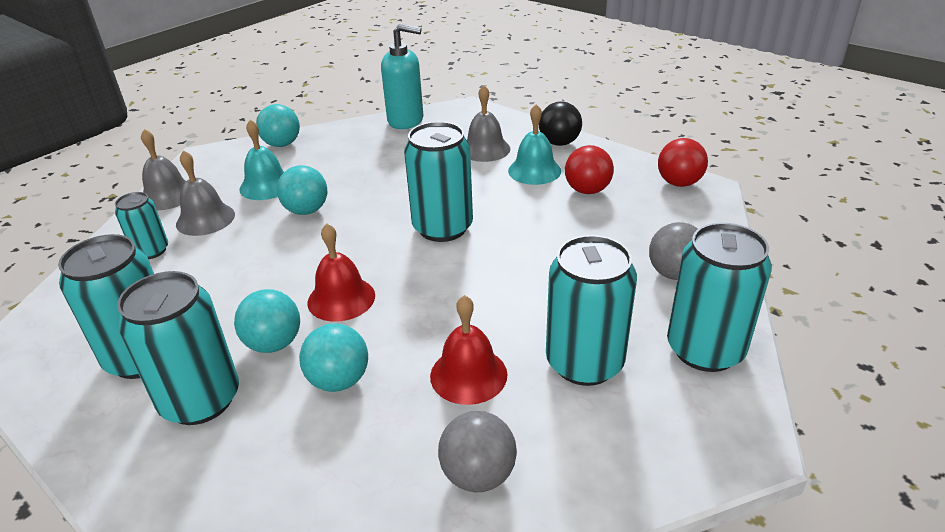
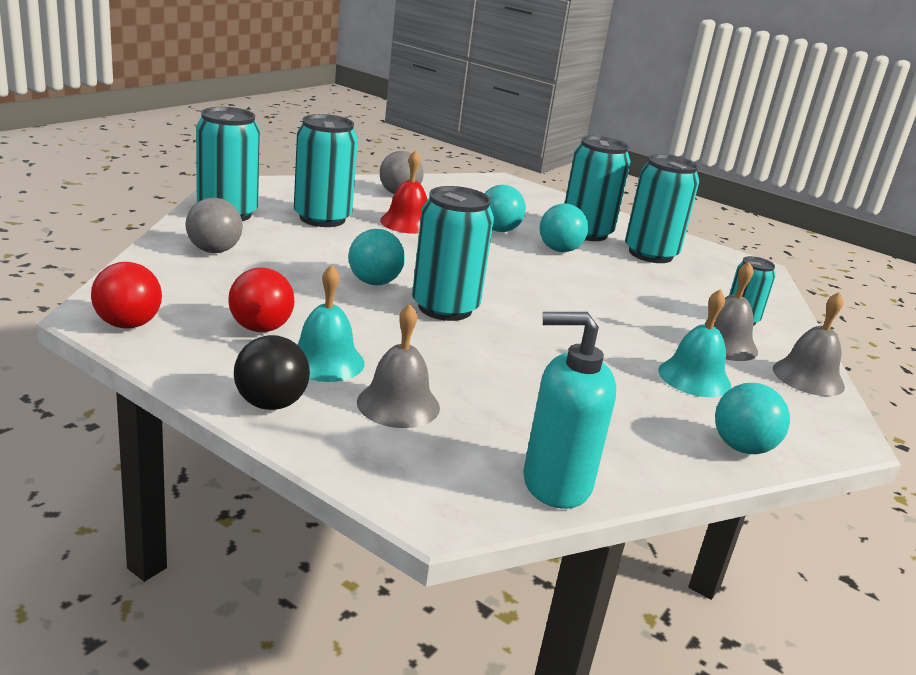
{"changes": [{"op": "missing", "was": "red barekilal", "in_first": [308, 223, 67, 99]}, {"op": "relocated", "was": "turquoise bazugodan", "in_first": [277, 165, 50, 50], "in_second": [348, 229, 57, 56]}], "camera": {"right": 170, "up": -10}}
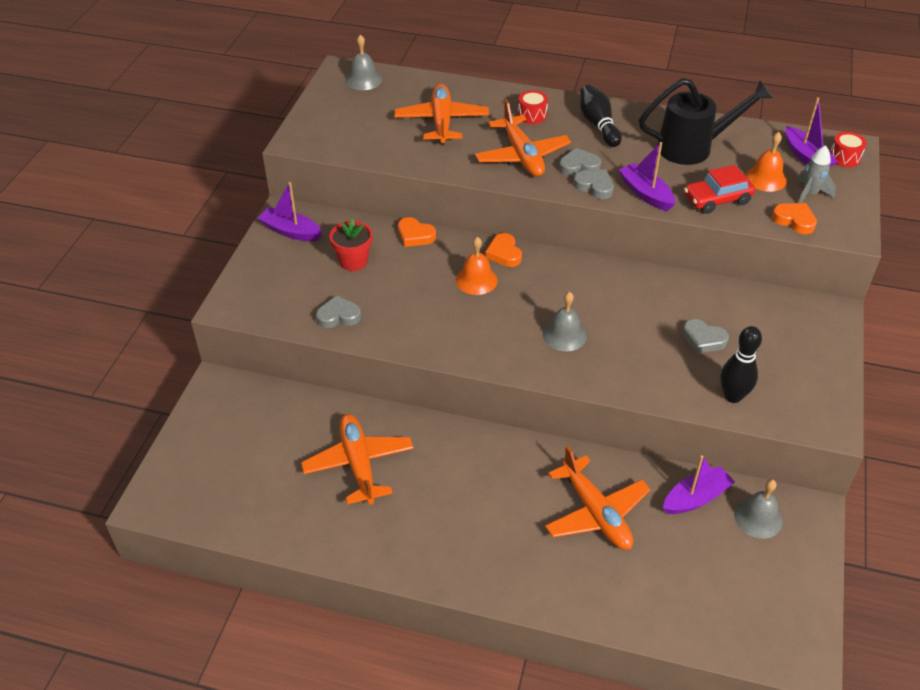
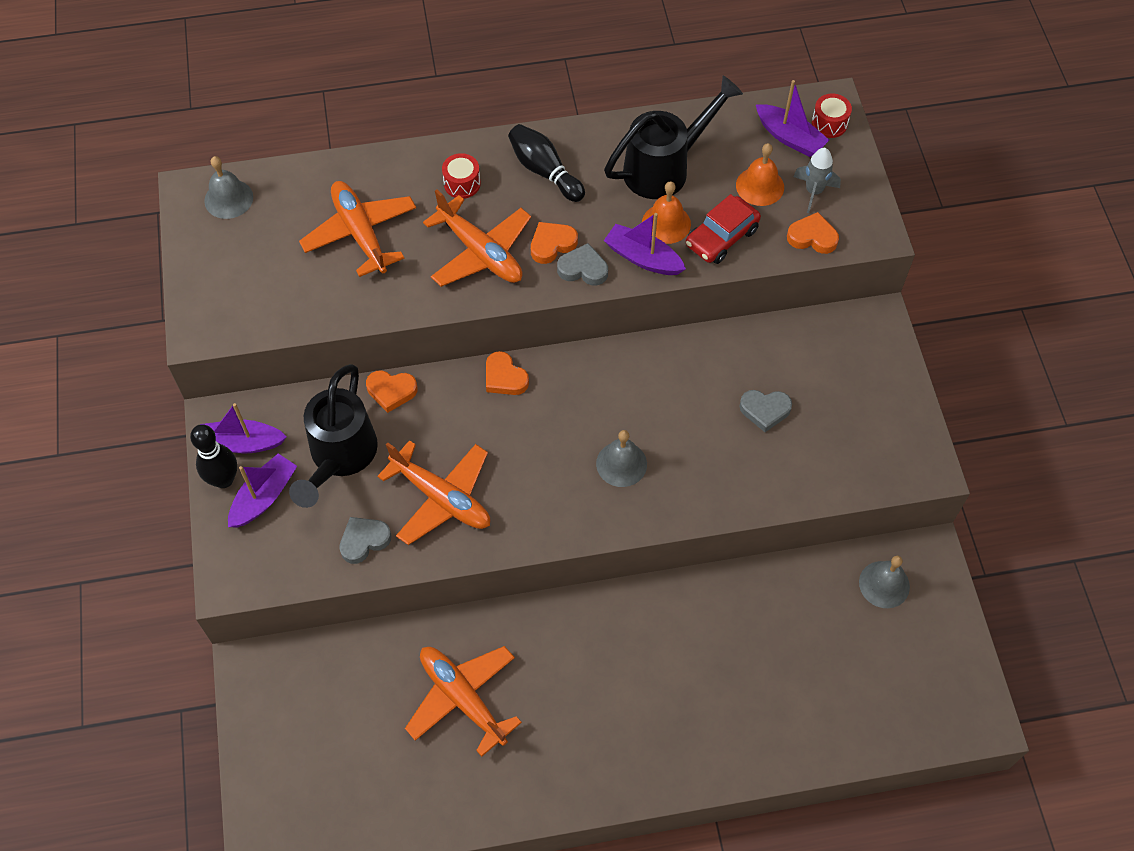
{"changes": [{"op": "relocated", "was": "orange barekilal", "in_first": [456, 237, 42, 58], "in_second": [642, 181, 49, 63]}, {"op": "relocated", "was": "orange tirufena", "in_first": [545, 446, 106, 104], "in_second": [377, 440, 113, 105]}, {"op": "relocated", "was": "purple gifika", "in_first": [663, 455, 72, 59], "in_second": [228, 453, 69, 74]}, {"op": "relocated", "was": "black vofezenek", "in_first": [720, 326, 42, 77], "in_second": [190, 424, 47, 64]}, {"op": "exchanged", "was": "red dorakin", "now": "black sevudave", "in_first": [330, 219, 42, 52], "in_second": [289, 364, 89, 144]}, {"op": "colour", "was": "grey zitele", "now": "orange zitele", "in_first": [559, 148, 42, 28], "in_second": [531, 222, 47, 42]}], "camera": {"right": -25, "up": 15}}
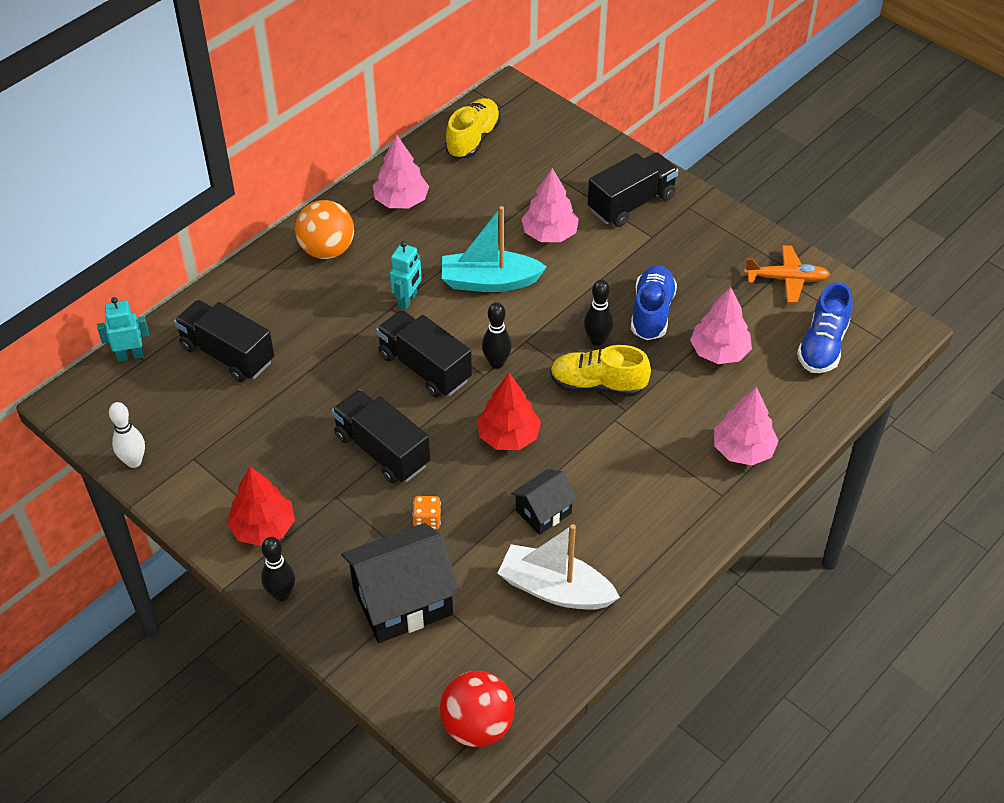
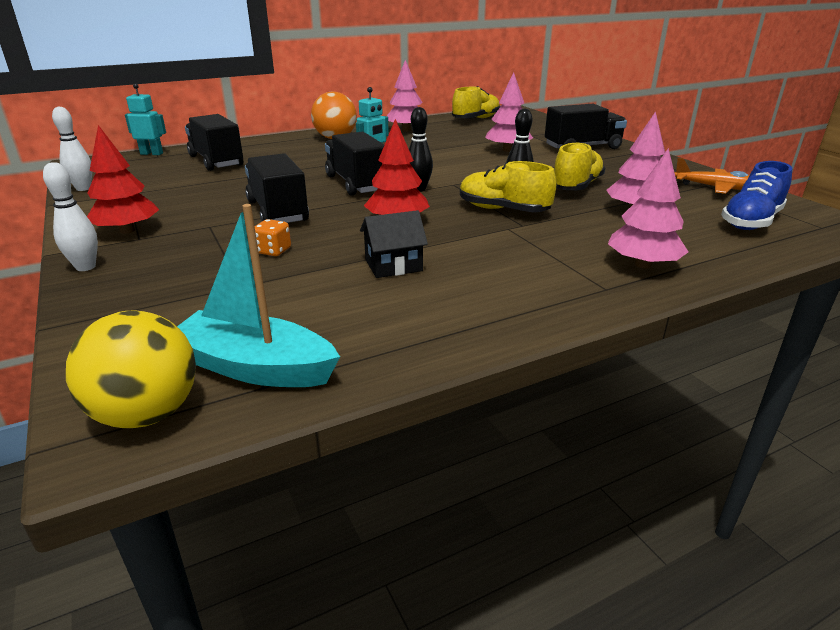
{"changes": [{"op": "missing", "was": "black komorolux", "in_first": [341, 523, 119, 120]}, {"op": "missing", "was": "white gifika", "in_first": [498, 524, 122, 86]}, {"op": "relocated", "was": "turquoise gifika", "in_first": [442, 206, 105, 86], "in_second": [177, 204, 163, 183]}, {"op": "colour", "was": "black vofezenek", "now": "white vofezenek", "in_first": [261, 537, 34, 64], "in_second": [43, 162, 55, 109]}, {"op": "colour", "was": "red bazugodan", "now": "yellow bazugodan", "in_first": [440, 671, 75, 76], "in_second": [66, 311, 130, 117]}, {"op": "colour", "was": "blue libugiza", "now": "yellow libugiza", "in_first": [631, 265, 46, 75], "in_second": [554, 142, 51, 48]}], "camera": {"right": 20, "up": -20}}
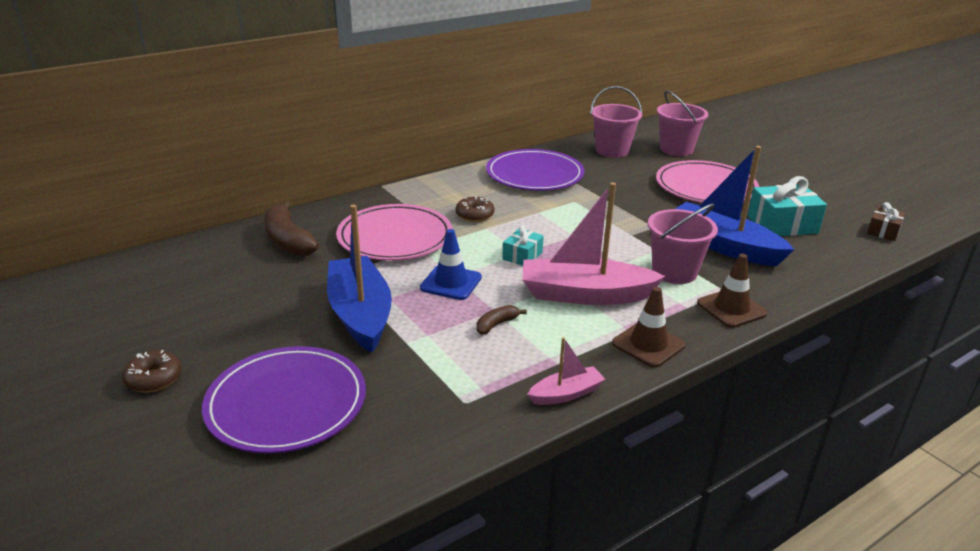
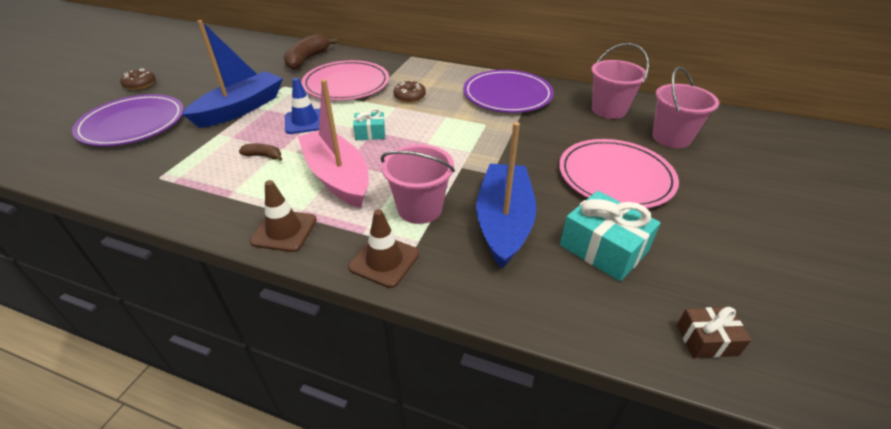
{"changes": [{"op": "missing", "was": "pink gifika", "in_first": [527, 337, 79, 68]}], "camera": {"right": 55, "up": 10}}
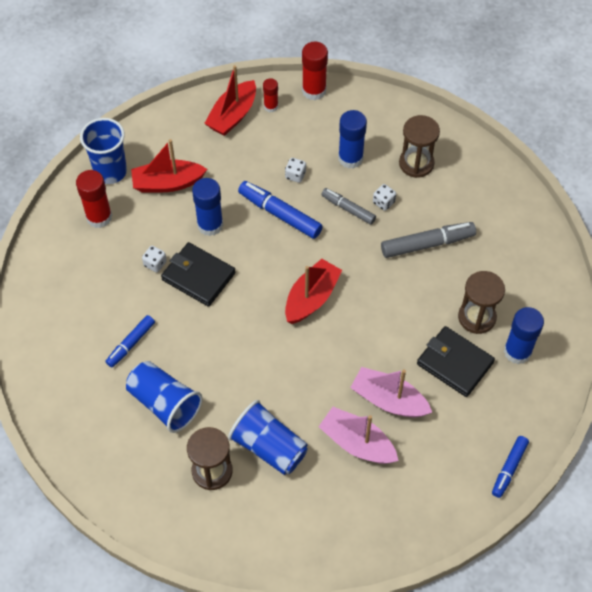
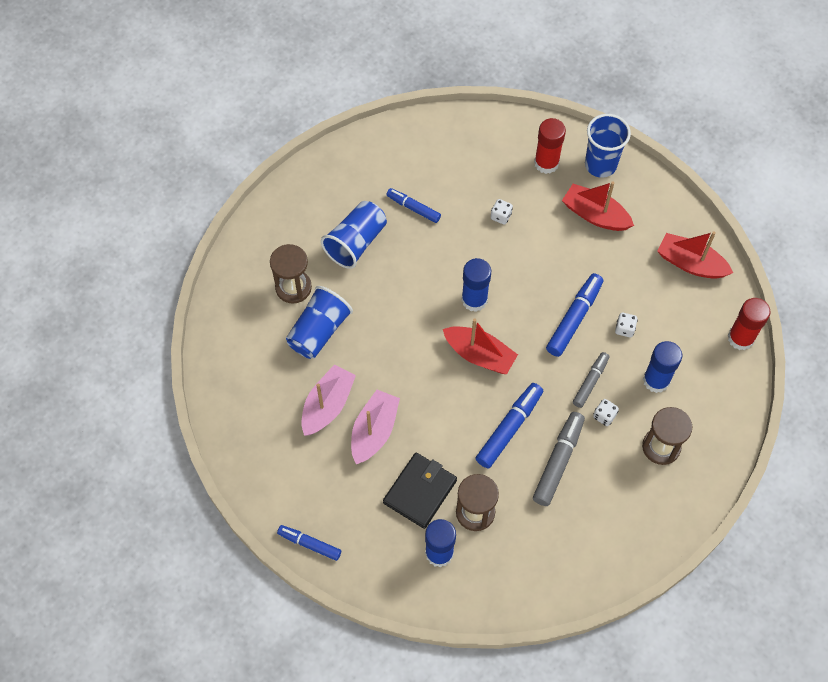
{"changes": [{"op": "missing", "was": "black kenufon", "in_first": [161, 242, 75, 65]}, {"op": "missing", "was": "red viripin", "in_first": [263, 78, 15, 34]}, {"op": "appeared", "now": "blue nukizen", "in_second": [475, 383, 68, 85]}, {"op": "relocated", "was": "blue viripin", "in_first": [192, 178, 31, 58], "in_second": [461, 258, 30, 54]}, {"op": "spun", "was": "red gifika", "in_first": [131, 139, 76, 54], "in_second": [562, 182, 72, 49], "clockwise": -45}, {"op": "spun", "was": "grey nukizen", "in_first": [381, 222, 95, 36], "in_second": [533, 412, 52, 94], "clockwise": -135}], "camera": {"right": 85, "up": 5}}
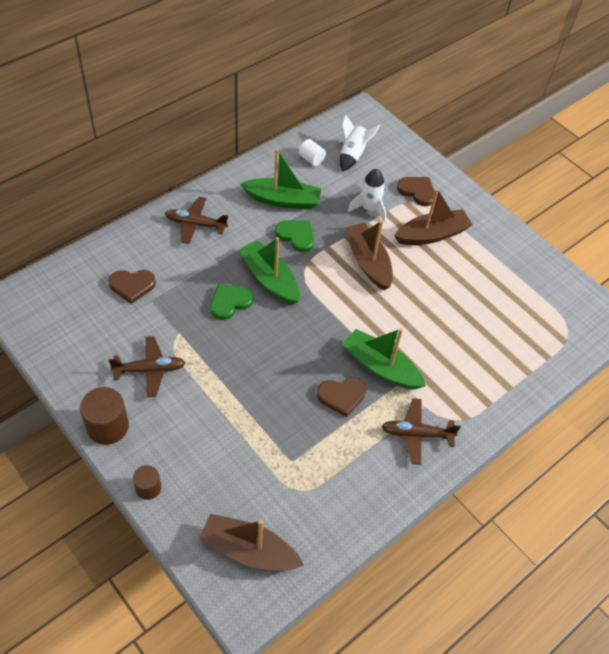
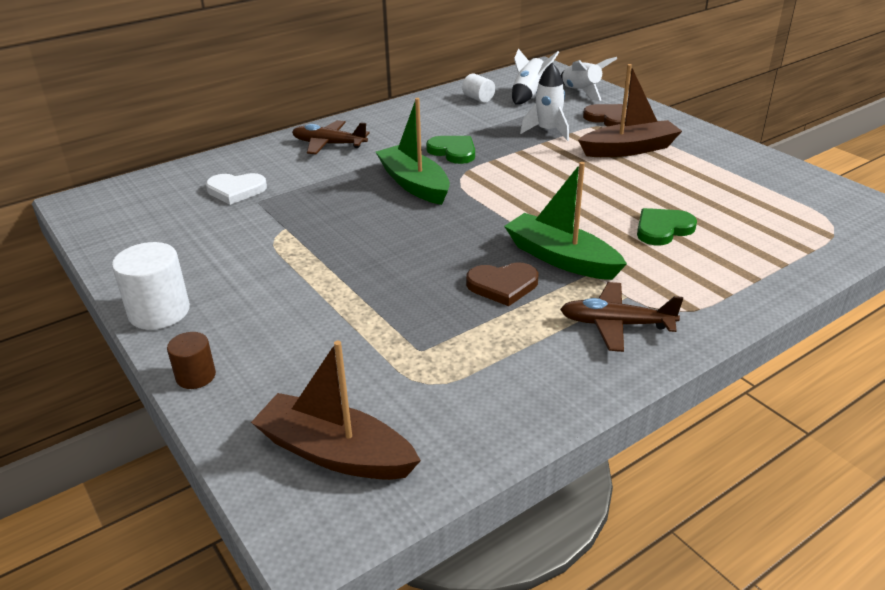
{"changes": [{"op": "missing", "was": "brown tirufena", "in_first": [108, 336, 77, 62]}, {"op": "missing", "was": "green gifika", "in_first": [240, 149, 81, 60]}, {"op": "missing", "was": "brown gifika", "in_first": [345, 221, 48, 69]}, {"op": "appeared", "now": "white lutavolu", "in_second": [561, 57, 56, 44]}, {"op": "relocated", "was": "green zitele", "in_first": [210, 284, 43, 36], "in_second": [637, 208, 60, 37]}, {"op": "colour", "was": "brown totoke", "now": "white totoke", "in_first": [80, 387, 49, 58], "in_second": [112, 242, 78, 88]}, {"op": "colour", "was": "brown zitele", "now": "white zitele", "in_first": [108, 270, 48, 34], "in_second": [206, 173, 61, 32]}], "camera": {"right": 10, "up": -20}}
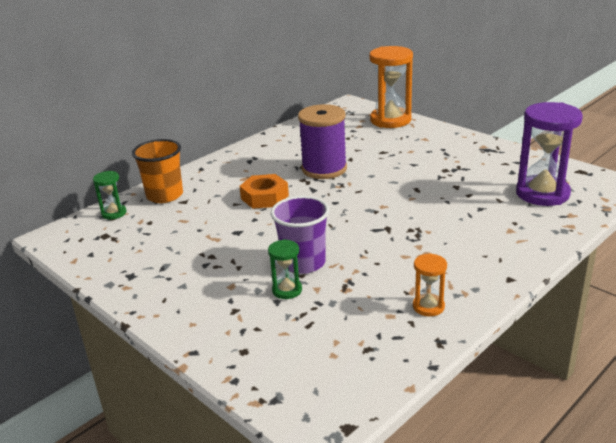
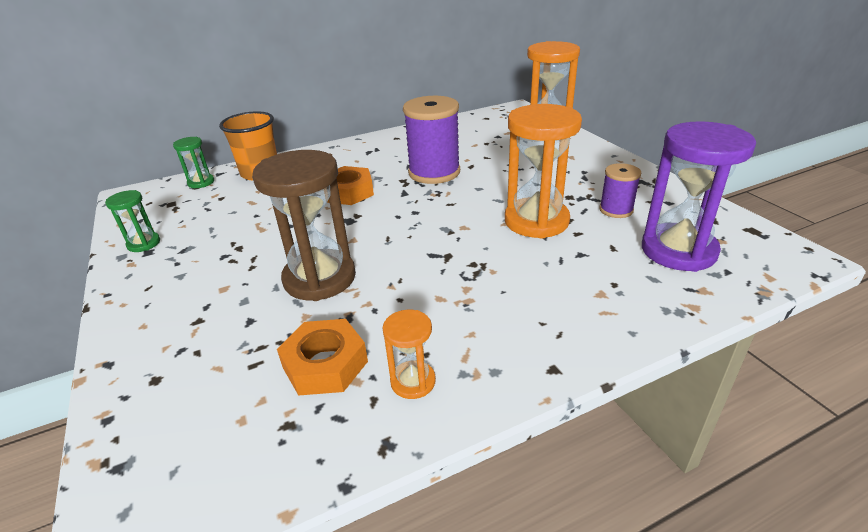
{"changes": [{"op": "appeared", "now": "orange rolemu", "in_second": [277, 319, 91, 77]}, {"op": "appeared", "now": "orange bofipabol", "in_second": [505, 104, 77, 135]}, {"op": "appeared", "now": "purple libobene", "in_second": [599, 163, 42, 55]}, {"op": "relocated", "was": "green bofipabol", "in_first": [268, 239, 34, 60], "in_second": [105, 190, 55, 62]}, {"op": "exchanged", "was": "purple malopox", "now": "brown bofipabol", "in_first": [271, 196, 58, 78], "in_second": [252, 150, 104, 151]}], "camera": {"right": 20, "up": 5}}
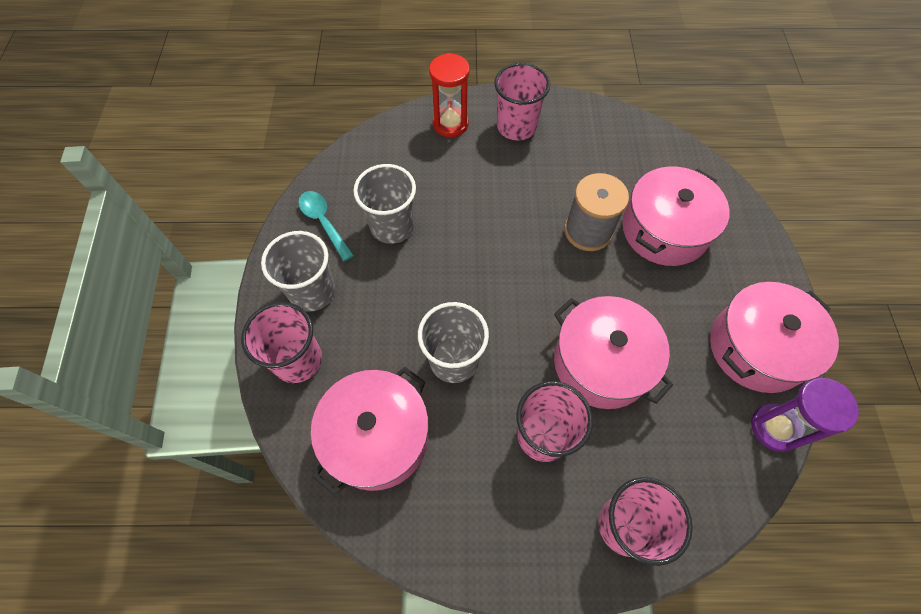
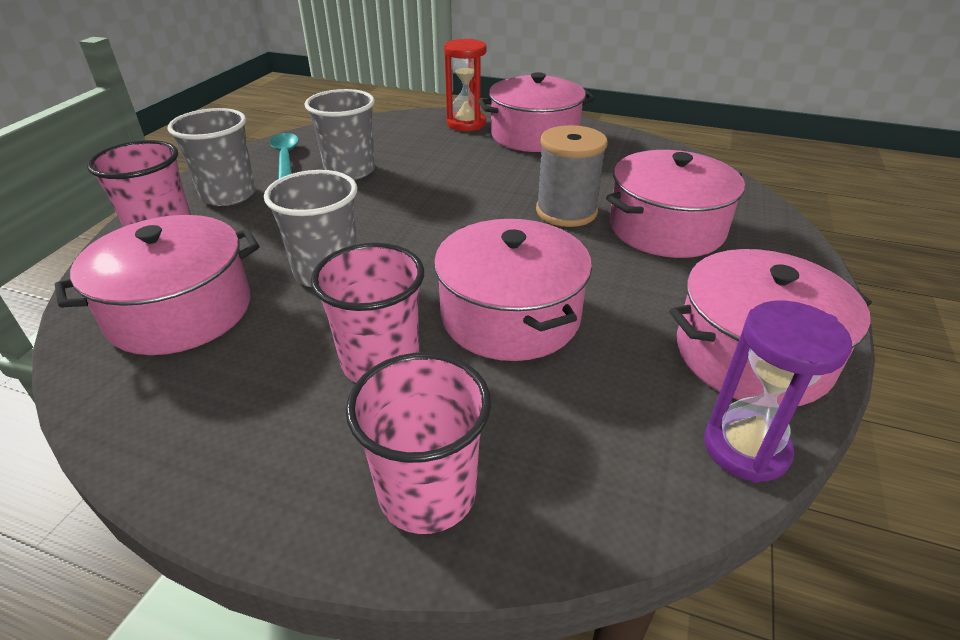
{"changes": [{"op": "exchanged", "was": "pink malopox", "now": "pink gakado", "in_first": [494, 63, 56, 77], "in_second": [478, 72, 117, 80]}], "camera": {"right": 20, "up": -25}}
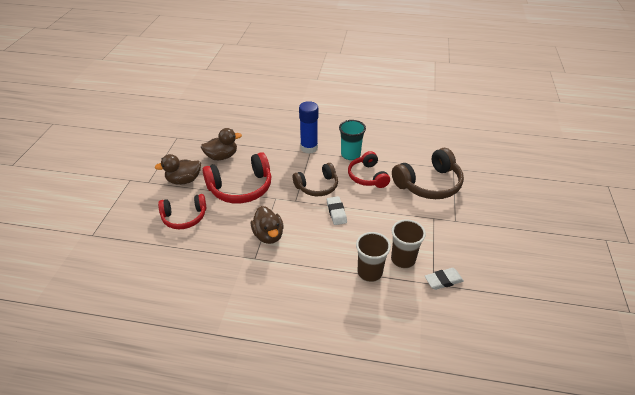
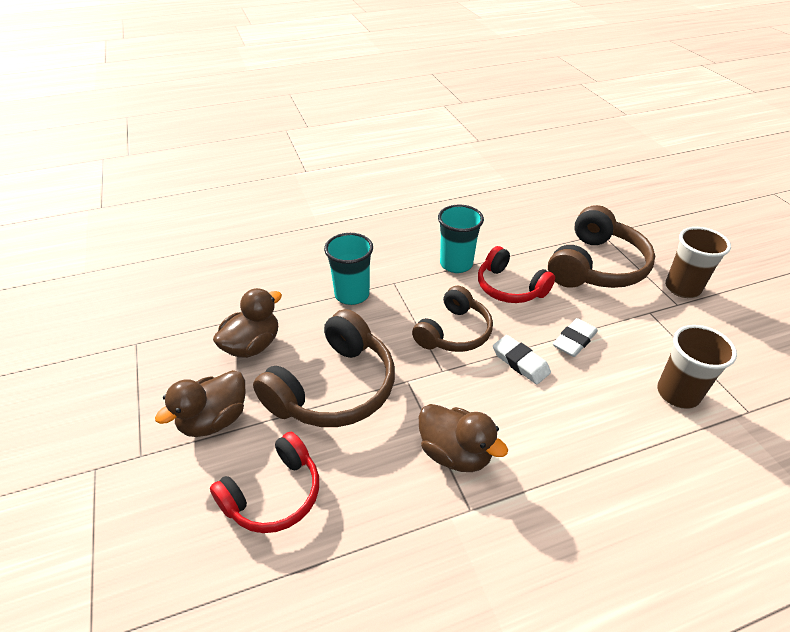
{"changes": [{"op": "missing", "was": "blue viripin", "in_first": [299, 101, 19, 53]}, {"op": "appeared", "now": "turquoise malopox", "in_second": [324, 233, 49, 72]}, {"op": "relocated", "was": "brown malopox", "in_first": [356, 232, 35, 50], "in_second": [665, 227, 66, 71]}, {"op": "relocated", "was": "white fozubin", "in_first": [425, 268, 39, 22], "in_second": [553, 318, 45, 39]}, {"op": "colour", "was": "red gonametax", "now": "brown gonametax", "in_first": [202, 152, 69, 52], "in_second": [253, 309, 142, 118]}], "camera": {"right": -30, "up": 0}}
